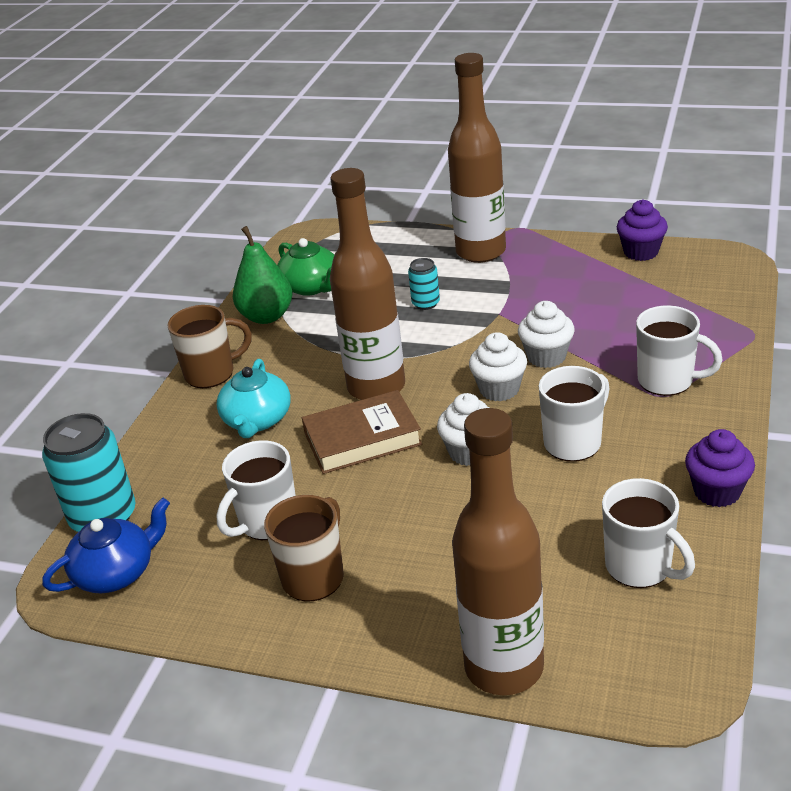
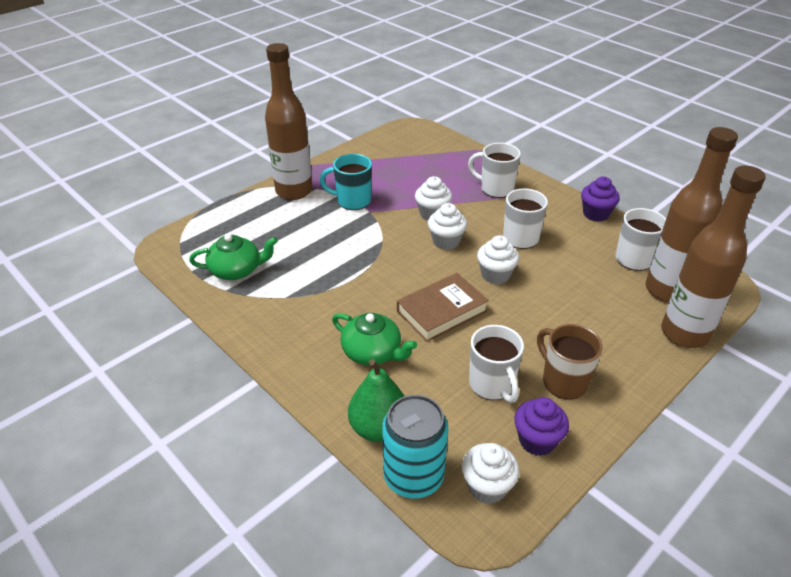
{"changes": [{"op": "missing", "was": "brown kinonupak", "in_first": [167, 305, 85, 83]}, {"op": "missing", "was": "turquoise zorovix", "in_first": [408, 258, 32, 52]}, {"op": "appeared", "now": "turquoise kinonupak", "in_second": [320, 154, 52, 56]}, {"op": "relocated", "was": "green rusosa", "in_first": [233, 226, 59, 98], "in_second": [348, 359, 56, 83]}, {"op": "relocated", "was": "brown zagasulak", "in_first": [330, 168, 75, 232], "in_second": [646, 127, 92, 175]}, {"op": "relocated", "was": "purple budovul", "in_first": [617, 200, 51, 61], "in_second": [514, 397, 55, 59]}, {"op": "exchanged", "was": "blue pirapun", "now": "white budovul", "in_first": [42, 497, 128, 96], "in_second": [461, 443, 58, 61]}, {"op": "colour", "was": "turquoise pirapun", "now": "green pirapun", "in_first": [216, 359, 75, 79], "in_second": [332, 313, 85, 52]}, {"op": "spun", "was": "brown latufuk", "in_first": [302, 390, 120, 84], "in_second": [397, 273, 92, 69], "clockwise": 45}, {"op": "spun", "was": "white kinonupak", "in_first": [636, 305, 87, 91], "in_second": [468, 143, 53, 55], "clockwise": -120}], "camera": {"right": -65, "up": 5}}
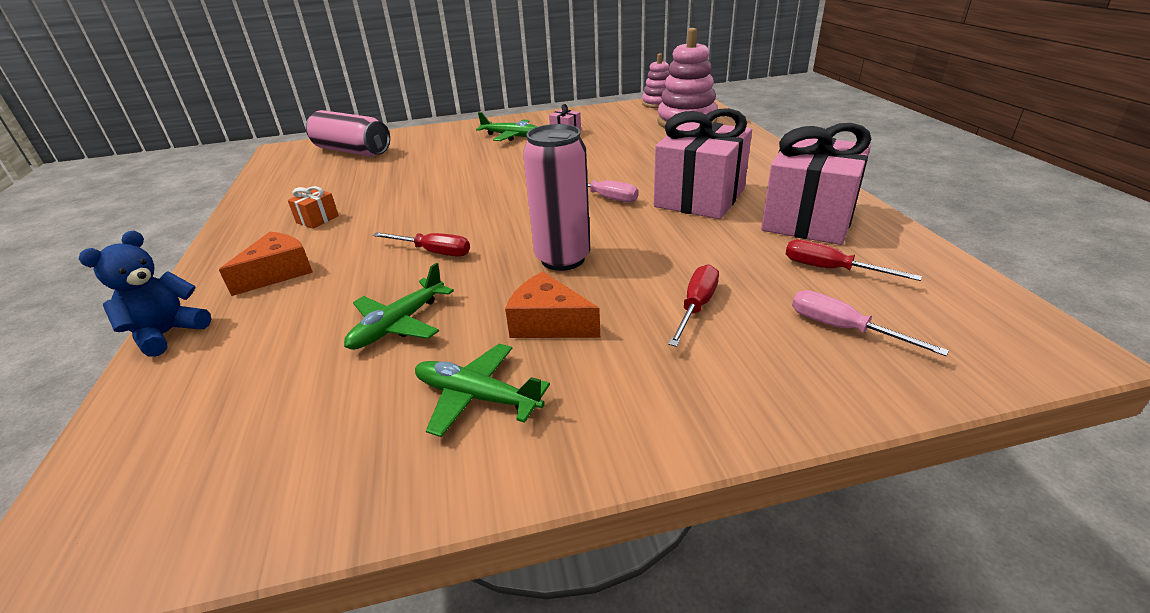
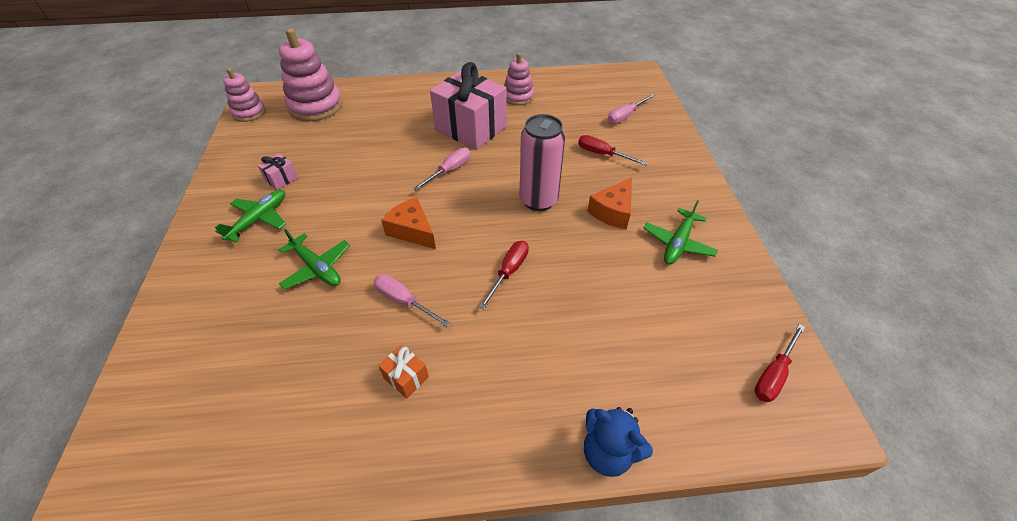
{"changes": [{"op": "missing", "was": "pink zorovix", "in_first": [306, 110, 84, 47]}, {"op": "appeared", "now": "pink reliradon", "in_second": [374, 274, 77, 53]}, {"op": "relocated", "was": "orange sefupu", "in_first": [219, 232, 94, 64], "in_second": [381, 197, 55, 52]}, {"op": "relocated", "was": "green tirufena", "in_first": [344, 263, 110, 87], "in_second": [278, 229, 72, 61]}, {"op": "relocated", "was": "red reliradon", "in_first": [786, 239, 136, 42], "in_second": [755, 324, 50, 78]}, {"op": "exchanged", "was": "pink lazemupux", "now": "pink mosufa", "in_first": [761, 123, 111, 122], "in_second": [504, 53, 30, 53]}], "camera": {"right": -85, "up": 15}}
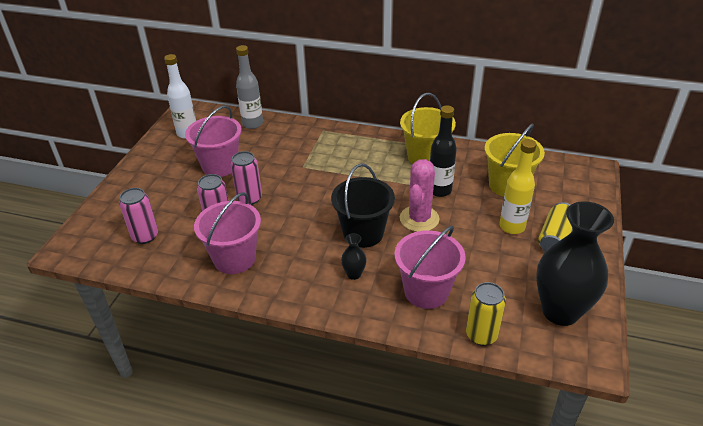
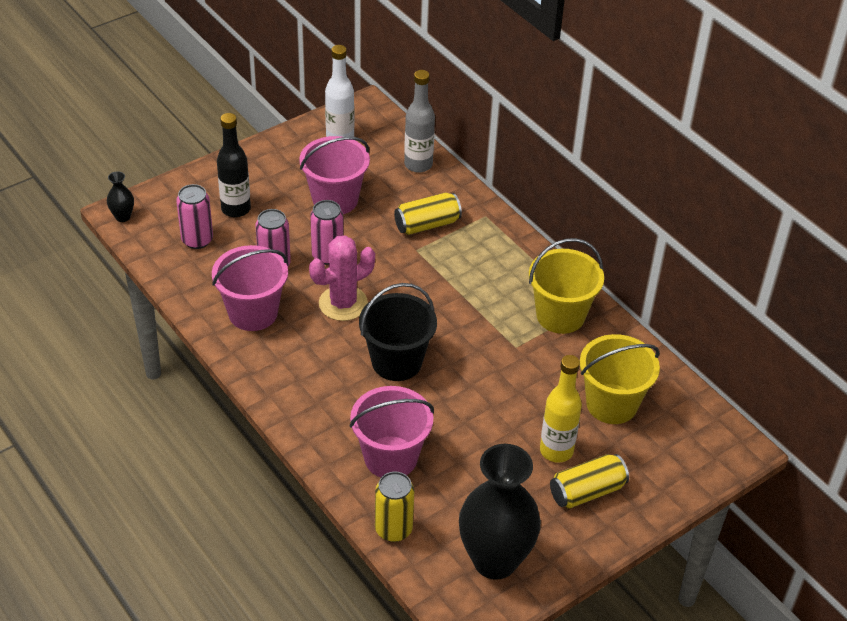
{"changes": [{"op": "appeared", "now": "yellow zorovix", "in_second": [394, 193, 68, 42]}, {"op": "relocated", "was": "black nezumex", "in_first": [341, 233, 26, 47], "in_second": [107, 171, 27, 51]}, {"op": "relocated", "was": "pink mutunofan", "in_first": [400, 159, 39, 73], "in_second": [309, 235, 66, 86]}, {"op": "relocated", "was": "black zagasulak", "in_first": [430, 105, 27, 92], "in_second": [217, 113, 34, 104]}], "camera": {"right": 35, "up": 5}}
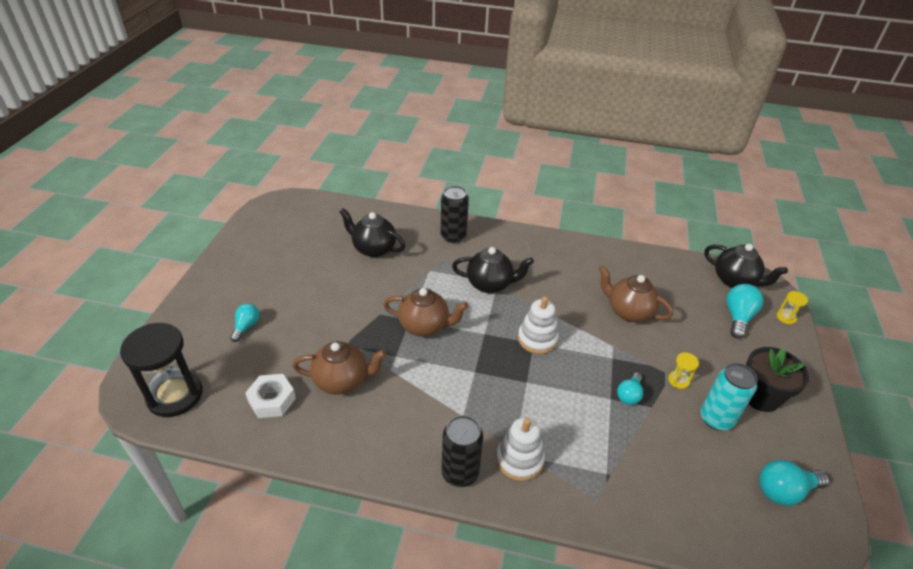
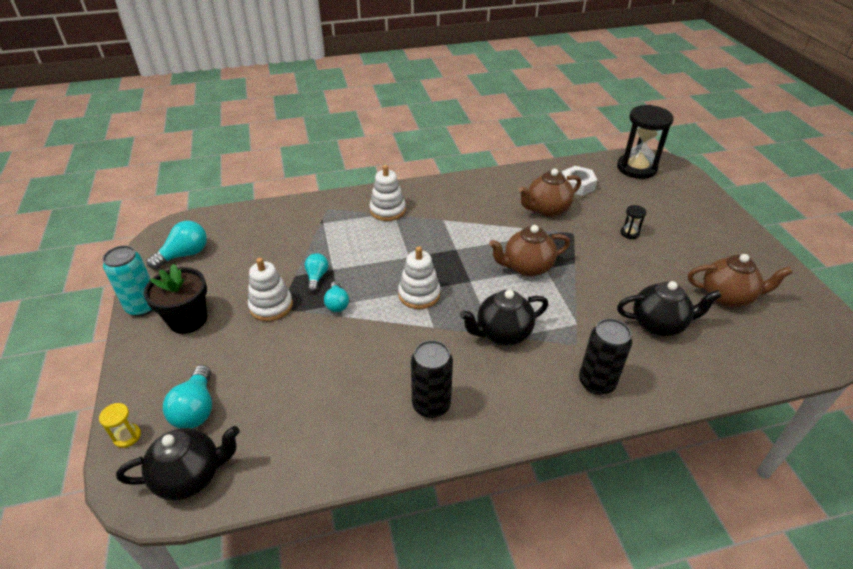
{"changes": [{"op": "appeared", "now": "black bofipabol", "in_second": [620, 205, 27, 34]}, {"op": "relocated", "was": "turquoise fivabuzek", "in_first": [230, 303, 29, 39], "in_second": [324, 281, 25, 31]}, {"op": "relocated", "was": "black zorovix", "in_first": [442, 415, 41, 72], "in_second": [411, 340, 42, 78]}, {"op": "relocated", "was": "brown pirapun", "in_first": [599, 265, 74, 57], "in_second": [688, 254, 105, 53]}, {"op": "relocated", "was": "turquoise zorovix", "in_first": [701, 363, 57, 68], "in_second": [103, 245, 50, 71]}, {"op": "exchanged", "was": "yellow bofipabol", "now": "white mosufa", "in_first": [668, 352, 31, 37], "in_second": [248, 258, 45, 63]}, {"op": "spun", "was": "black pirapun", "in_first": [704, 244, 84, 44], "in_second": [116, 426, 124, 74], "clockwise": 150}], "camera": {"right": 155, "up": 0}}
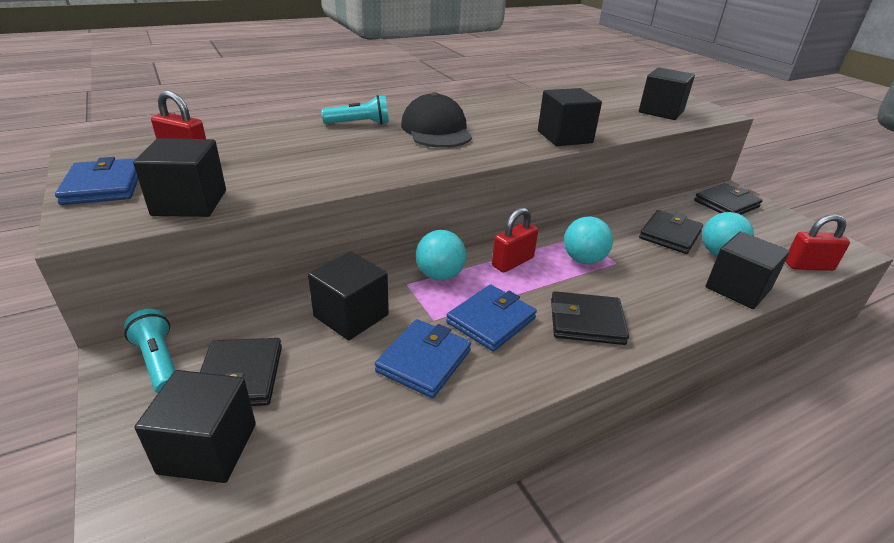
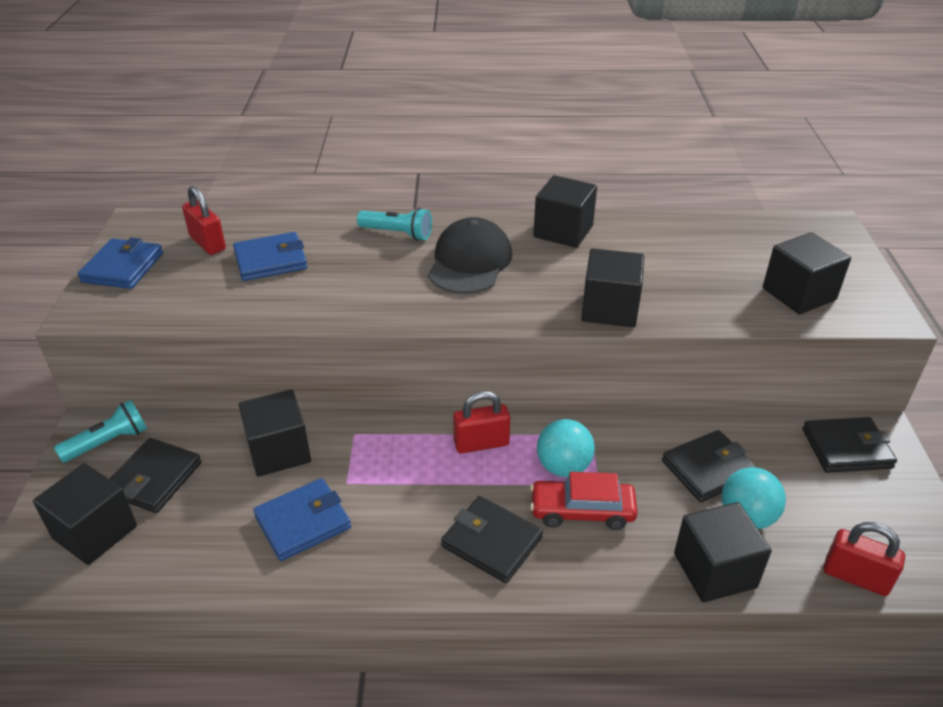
{"changes": [{"op": "missing", "was": "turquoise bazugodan", "in_first": [416, 230, 50, 51]}, {"op": "appeared", "now": "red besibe", "in_second": [530, 472, 108, 58]}, {"op": "relocated", "was": "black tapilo", "in_first": [133, 138, 93, 79], "in_second": [533, 175, 64, 73]}, {"op": "relocated", "was": "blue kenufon", "in_first": [446, 284, 91, 68], "in_second": [233, 232, 74, 49]}, {"op": "spun", "was": "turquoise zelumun", "in_first": [124, 309, 51, 84], "in_second": [54, 400, 93, 63], "clockwise": 60}], "camera": {"right": 30, "up": 5}}
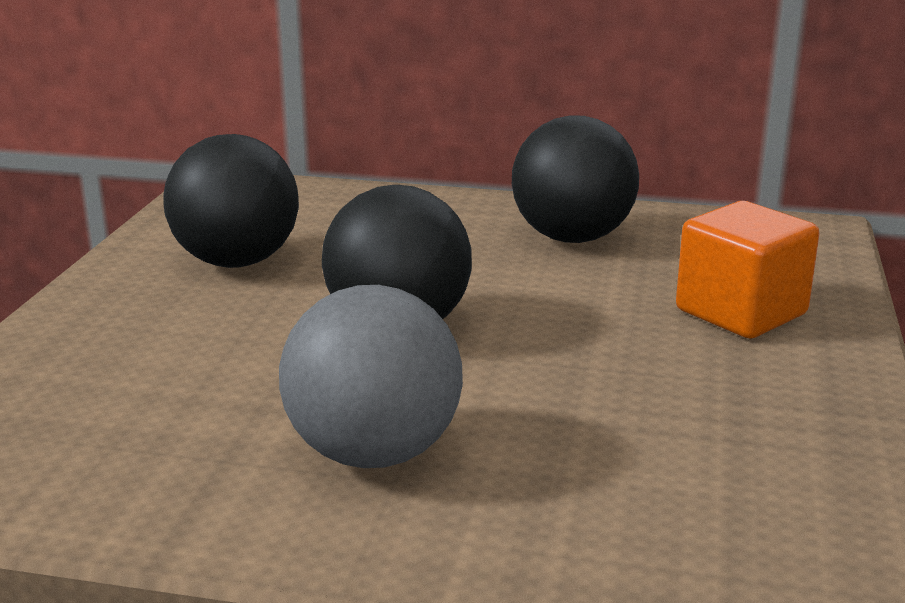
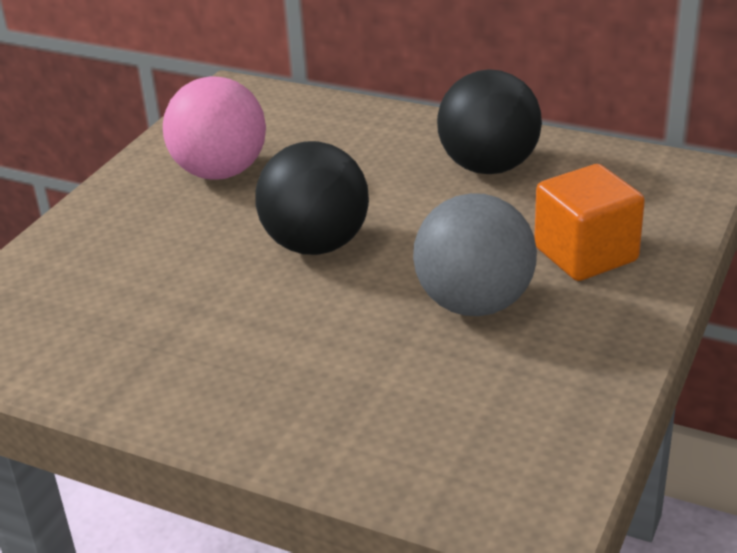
{"changes": [{"op": "relocated", "was": "grey bazugodan", "in_first": [279, 285, 184, 183], "in_second": [413, 193, 124, 123]}, {"op": "colour", "was": "black bazugodan", "now": "pink bazugodan", "in_first": [163, 134, 136, 134], "in_second": [163, 76, 103, 104]}], "camera": {"right": 15, "up": 10}}
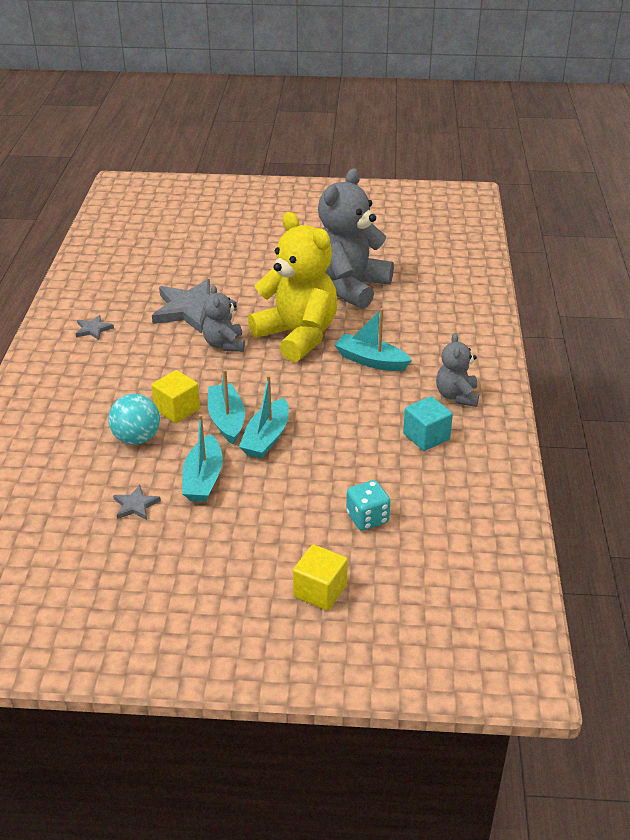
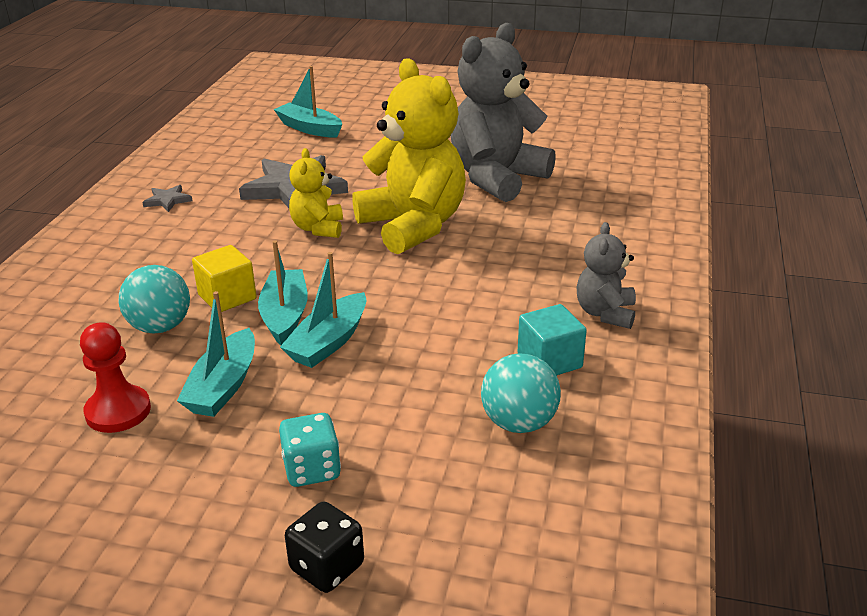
{"changes": [{"op": "appeared", "now": "turquoise bazugodan", "in_second": [481, 353, 80, 80]}, {"op": "relocated", "was": "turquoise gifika", "in_first": [334, 308, 78, 63], "in_second": [274, 66, 68, 71]}, {"op": "relocated", "was": "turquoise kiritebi", "in_first": [346, 480, 45, 51], "in_second": [279, 413, 62, 74]}, {"op": "exchanged", "was": "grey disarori", "now": "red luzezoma", "in_first": [113, 485, 48, 35], "in_second": [80, 322, 71, 111]}, {"op": "exchanged", "was": "yellow tapilo", "now": "black kiritebi", "in_first": [293, 544, 55, 67], "in_second": [285, 502, 79, 91]}, {"op": "colour", "was": "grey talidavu", "now": "yellow talidavu", "in_first": [203, 285, 42, 67], "in_second": [289, 148, 54, 90]}], "camera": {"right": 10, "up": -5}}
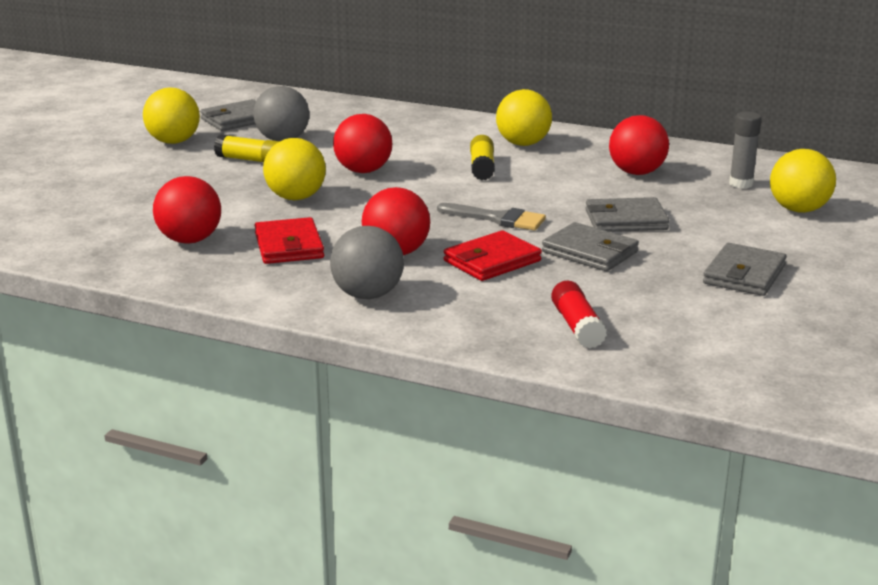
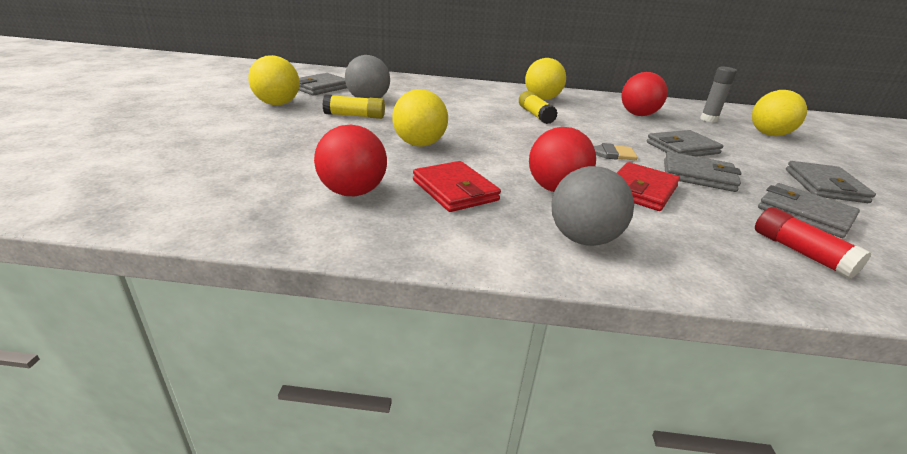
{"changes": [{"op": "missing", "was": "red bazugodan", "in_first": [333, 114, 59, 59]}, {"op": "appeared", "now": "grey kenufon", "in_second": [758, 183, 102, 55]}], "camera": {"right": -20, "up": 5}}
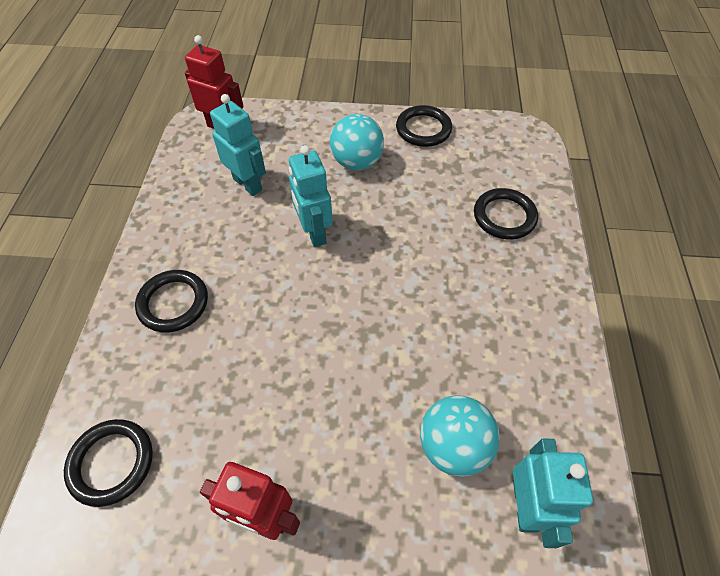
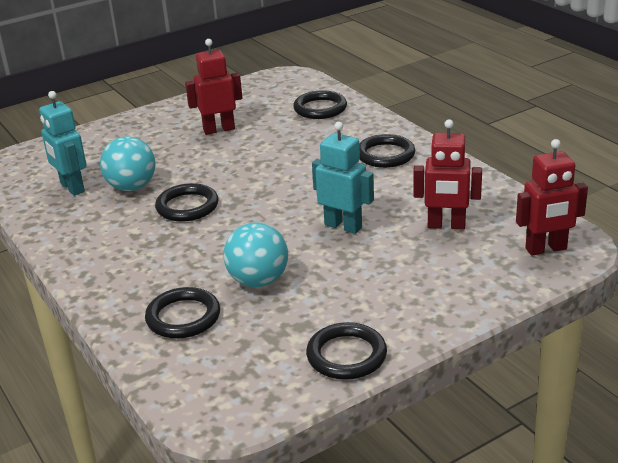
{"changes": [{"op": "appeared", "now": "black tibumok", "in_second": [155, 183, 64, 39]}, {"op": "relocated", "was": "turquoise bazugodan", "in_first": [330, 114, 54, 56], "in_second": [223, 222, 65, 65]}, {"op": "colour", "was": "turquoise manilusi", "now": "red manilusi", "in_first": [210, 94, 56, 102], "in_second": [413, 119, 69, 110]}], "camera": {"right": 145, "up": -25}}
